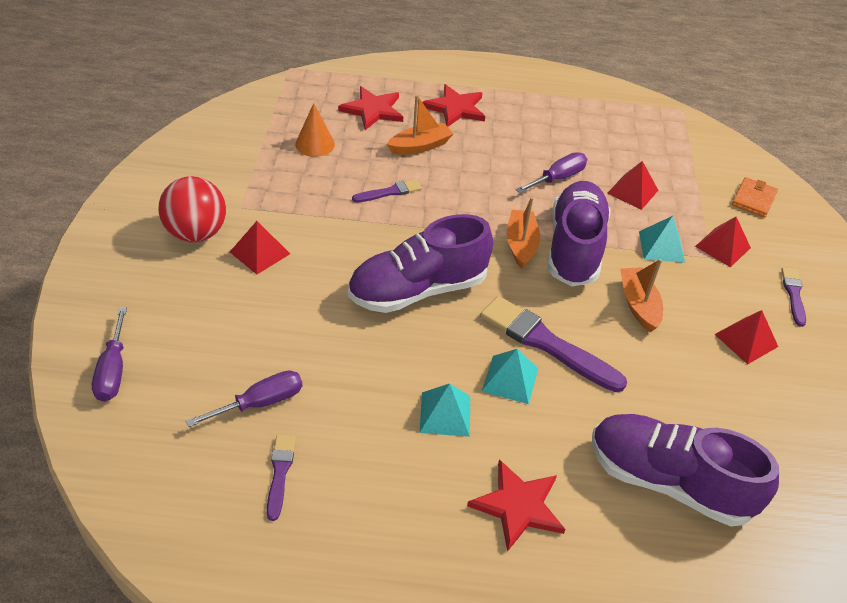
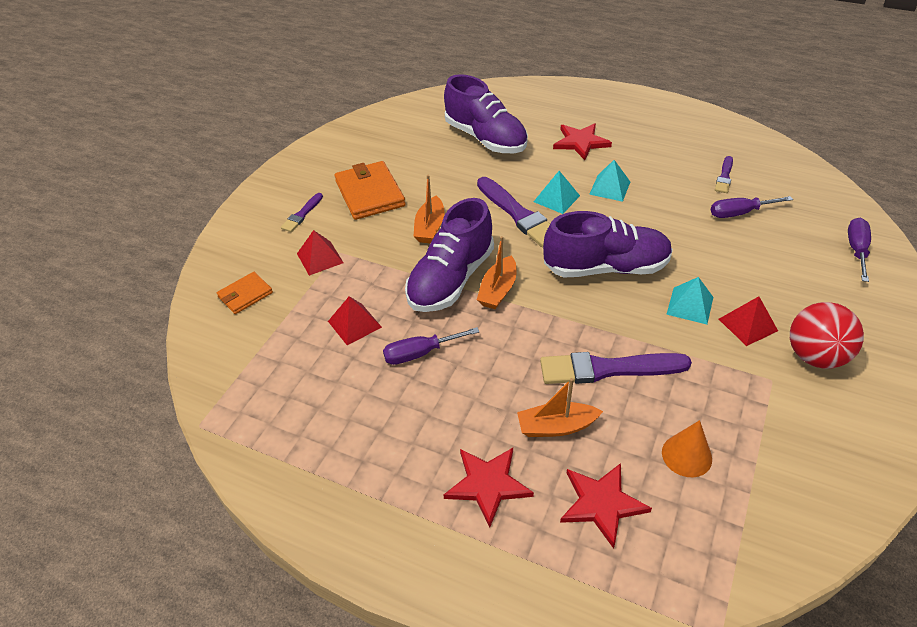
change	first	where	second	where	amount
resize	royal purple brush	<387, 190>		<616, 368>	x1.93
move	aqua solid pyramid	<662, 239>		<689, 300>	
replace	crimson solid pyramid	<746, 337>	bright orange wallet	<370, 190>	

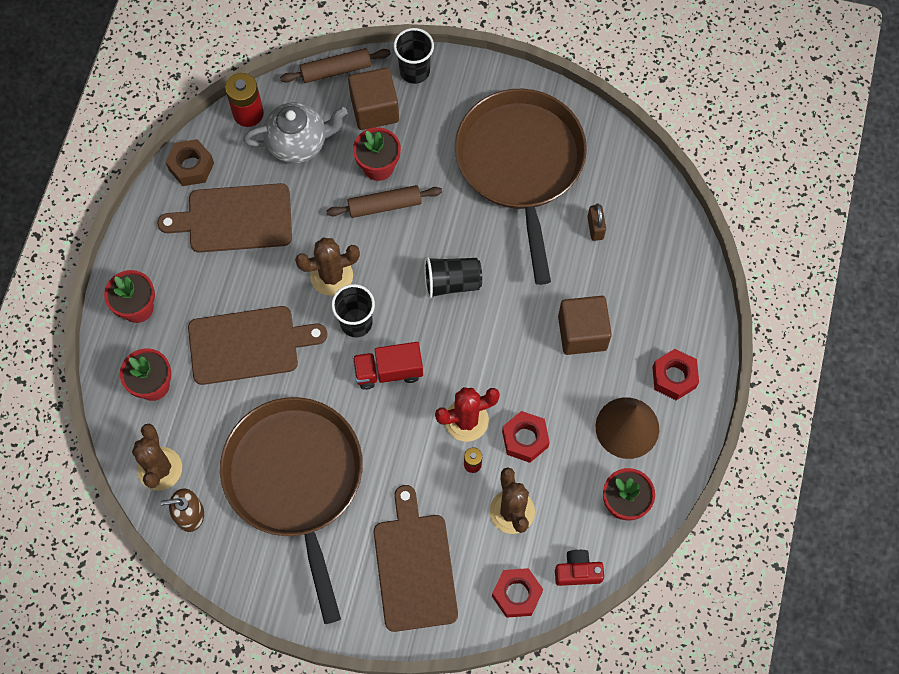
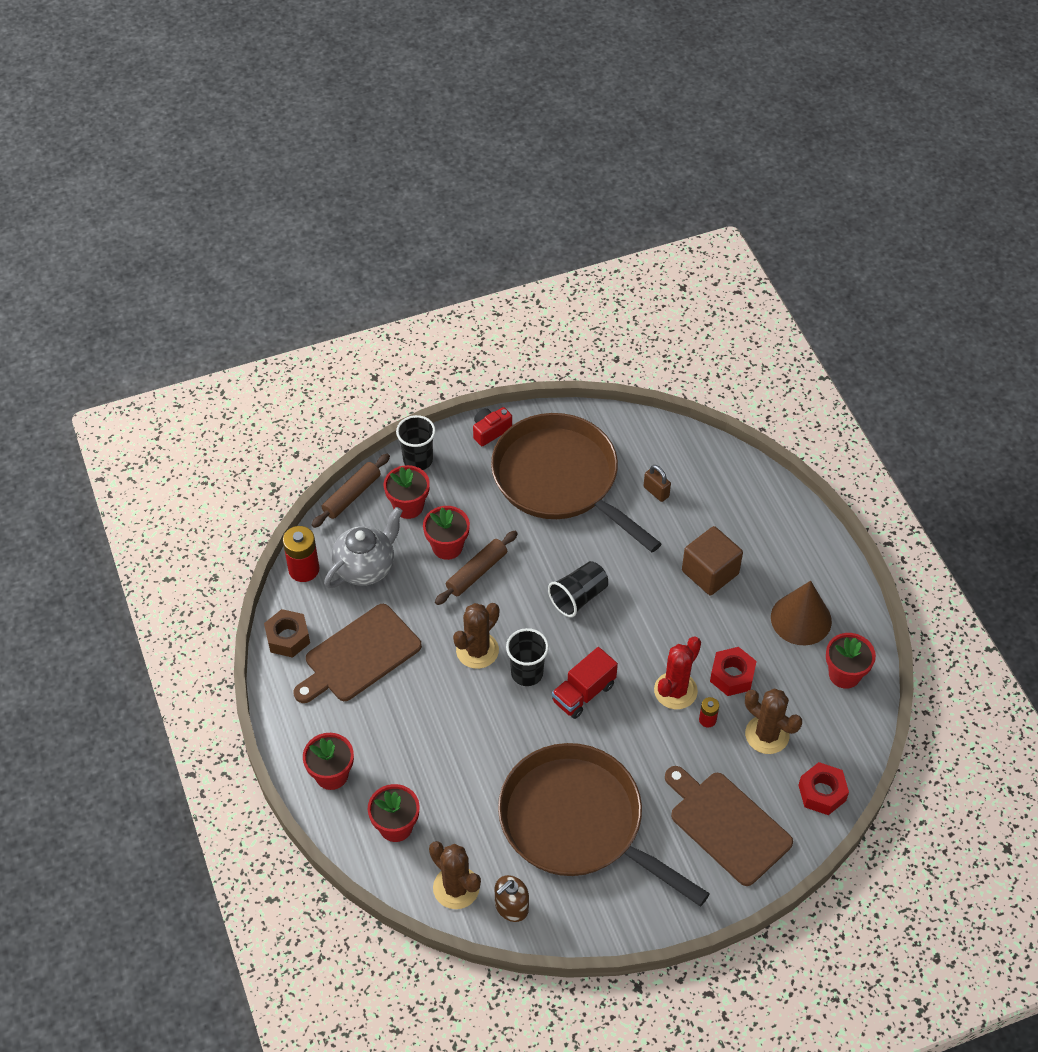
change	first	where	second	where	amount
delete	russet cutting board	<257, 345>			
replace	russet cube	<373, 99>	crimson plant pot	<407, 492>	
move	crimson camera	<579, 568>		<492, 426>	
delete	crimson hexagon nut	<675, 374>			

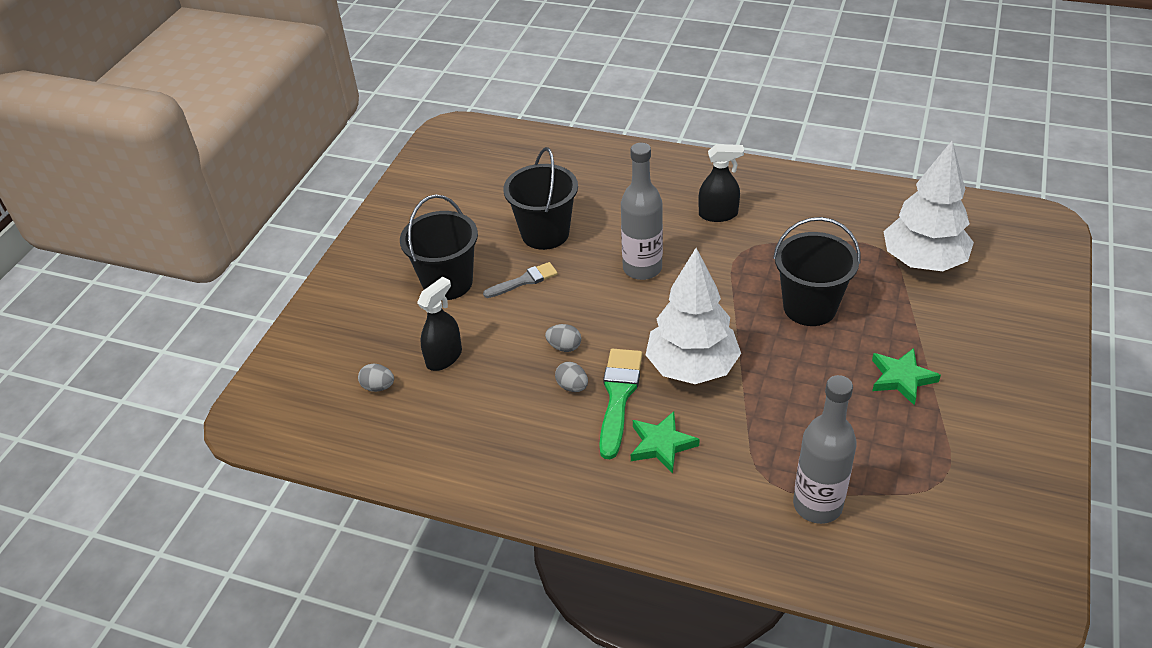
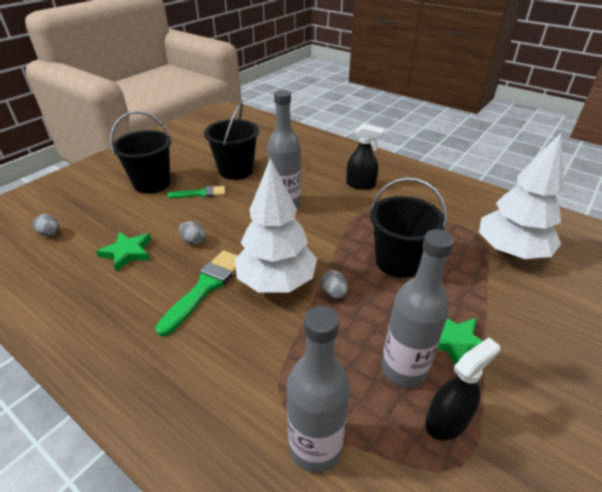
change	first	where	second	where	amount
move	jet-black spray cleaner	<439, 324>		<462, 389>	
recolor	grey brush	<520, 280>	leaf-green brush	<196, 192>	
move	grey egg shape	<571, 377>		<334, 284>	
move	leaf-green star	<665, 442>		<124, 252>	
insert			grey drink bottle	<418, 308>	

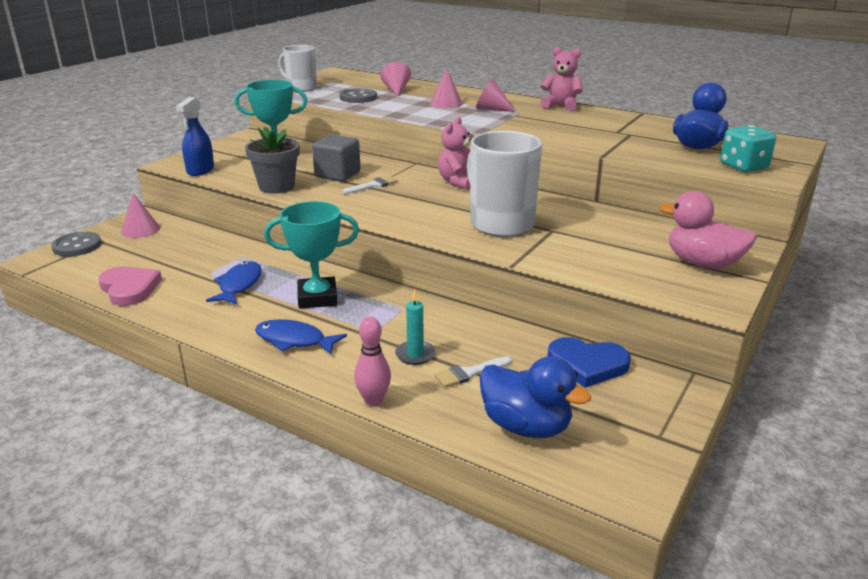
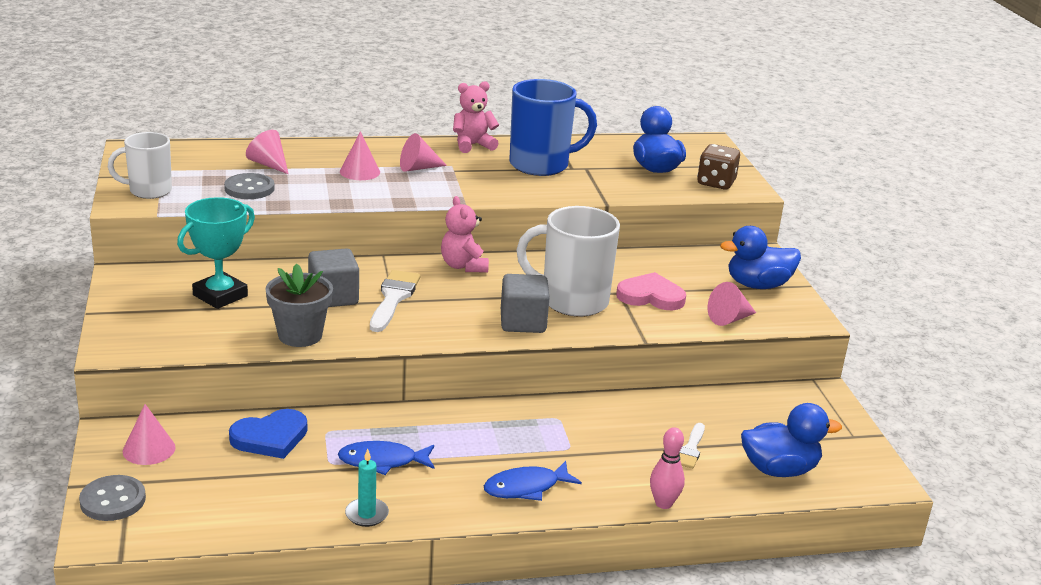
change	first	where	second	where	amount
move	pink heart shape	<130, 286>		<651, 291>	
delete	blue spray cleaner	<195, 136>			
rotate	blue fish figure	<234, 283>		<386, 458>	60 degrees counterclockwise
delete	aqua trophy	<311, 255>			
resize	pure white brush	<370, 185>		<395, 301>	x1.62
move	aqua candle	<415, 326>		<367, 488>	
move	blue heart shape	<589, 362>		<268, 434>	
recolor	pink toy duck	<708, 230>	blue toy duck	<760, 257>	
recolor	aqua die	<748, 148>	russet die	<718, 167>	
insert			grey cube	<525, 303>	
insert			blue tea mug	<553, 127>	
insert			pink cone shape	<732, 304>	

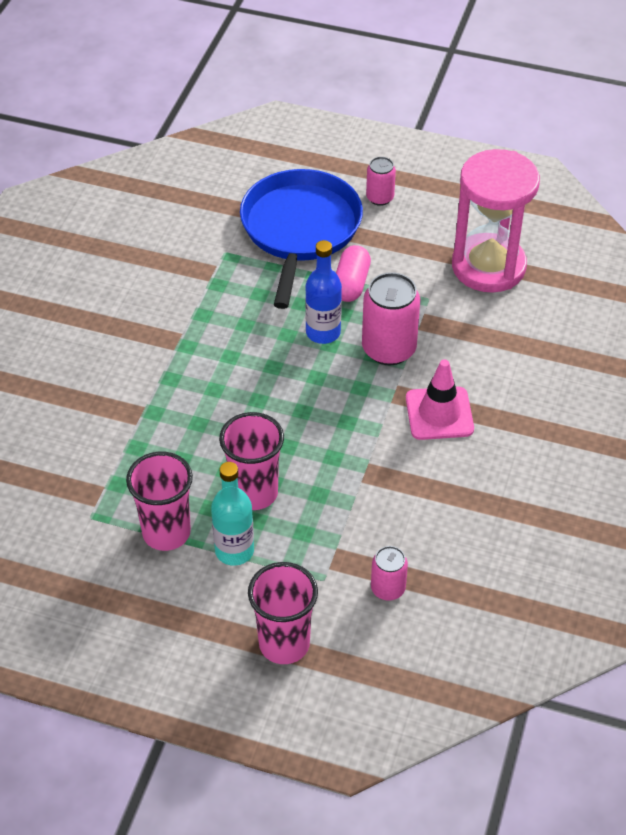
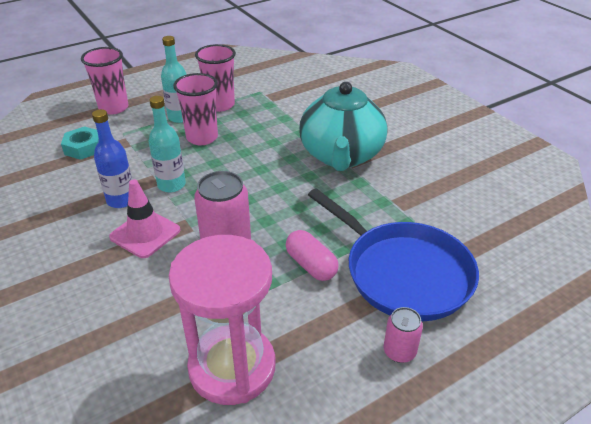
change	first	where	second	where	amount
move	blue drink bottle	<323, 292>		<112, 158>	
replace	pink soda can	<389, 573>	aqua hexagon nut	<80, 143>	
insert			aqua drink bottle	<167, 144>	
insert			aqua teapot	<343, 126>	

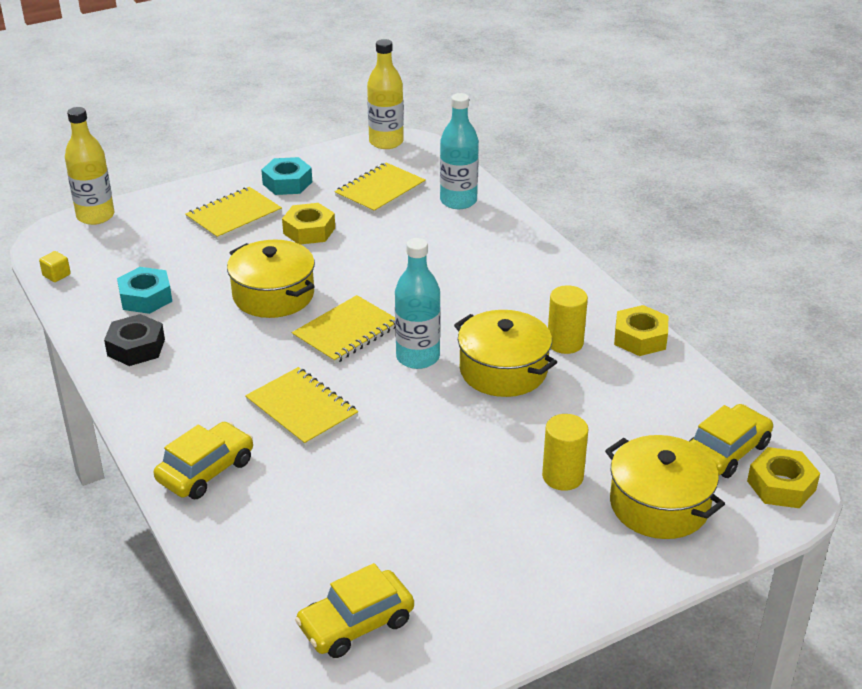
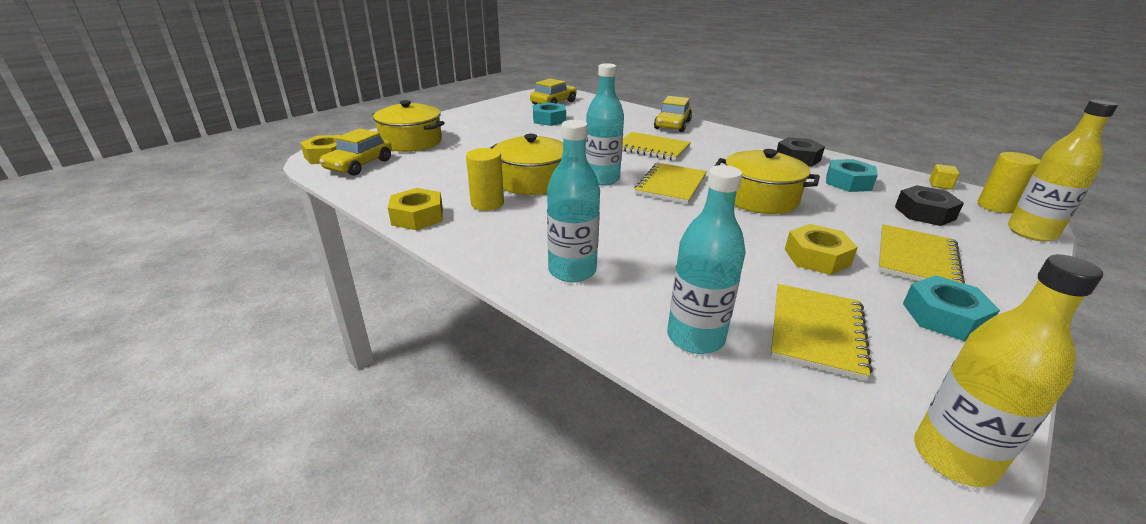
change	first	where	second	where	amount
move	golden cylinder	<565, 452>		<1009, 182>	
insert			aqua hexagon nut	<549, 114>	
insert			aqua drink bottle	<573, 201>	
insert			jet-black hexagon nut	<929, 205>	

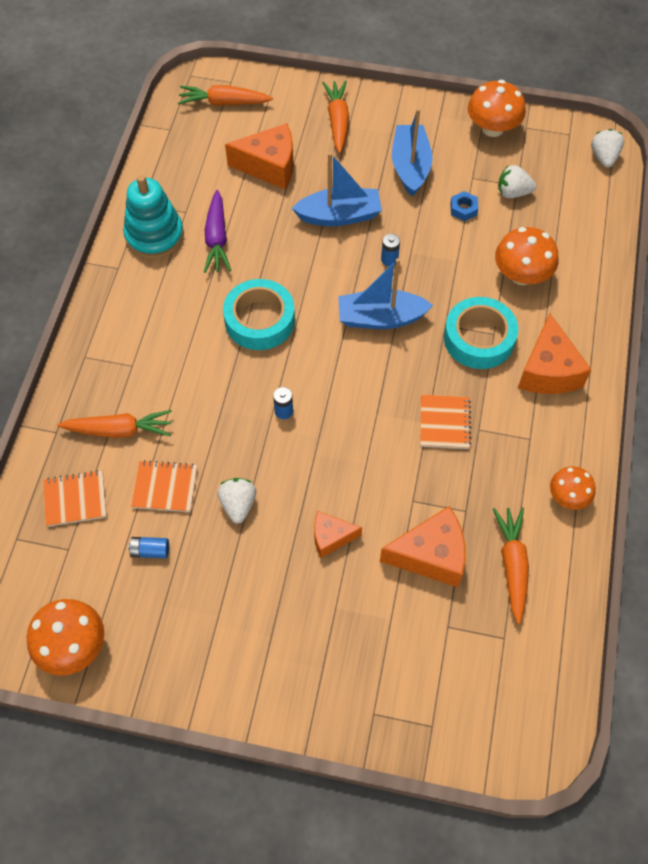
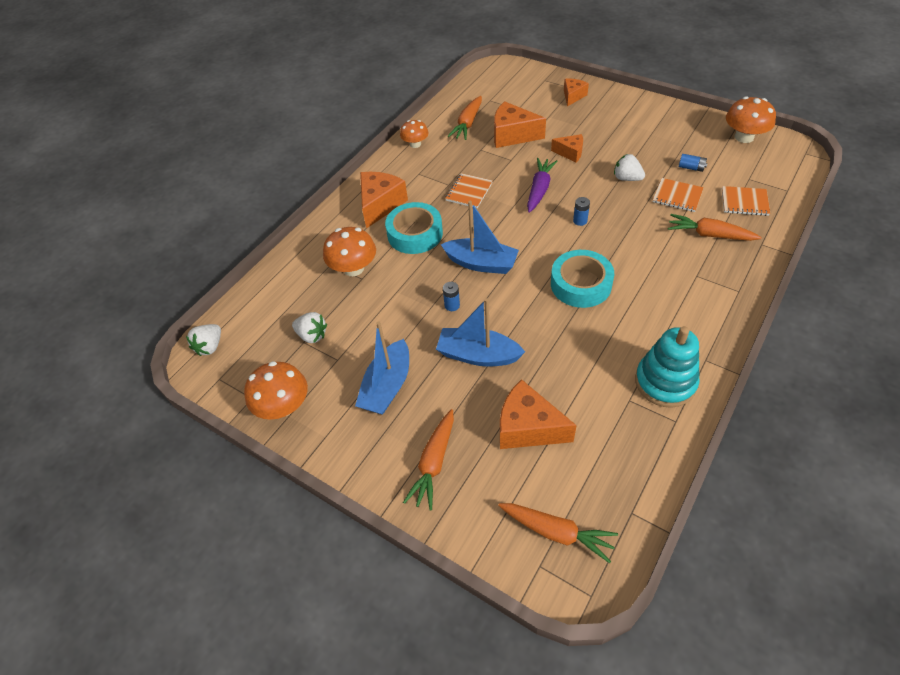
change	first	where	second	where	amount
move	royal purple carrot	<217, 231>		<542, 185>	
rotate	pure white strawberry	<236, 501>		<629, 167>	105 degrees clockwise
delete	blue hexagon nut	<464, 206>			
insert			bright orange cheese	<576, 92>	

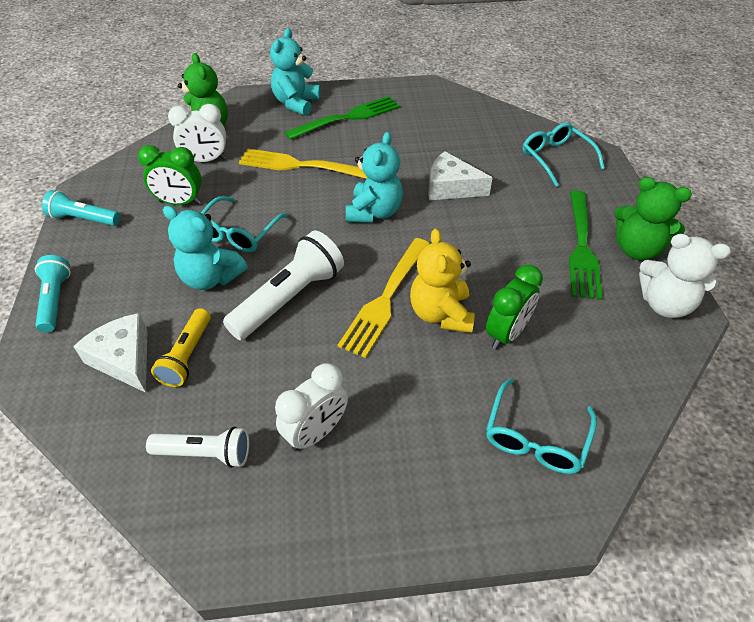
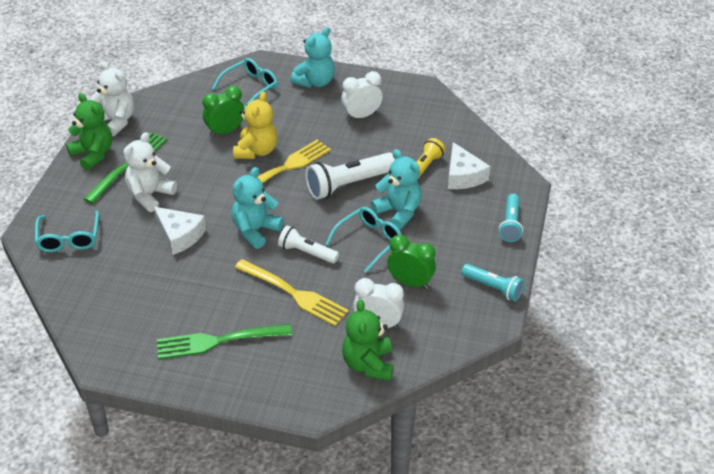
change	first	where	second	where	amount
move	pure white torch	<197, 447>		<308, 244>	
move	aqua teddy	<295, 72>		<313, 57>	
insert			pure white teddy	<150, 172>	

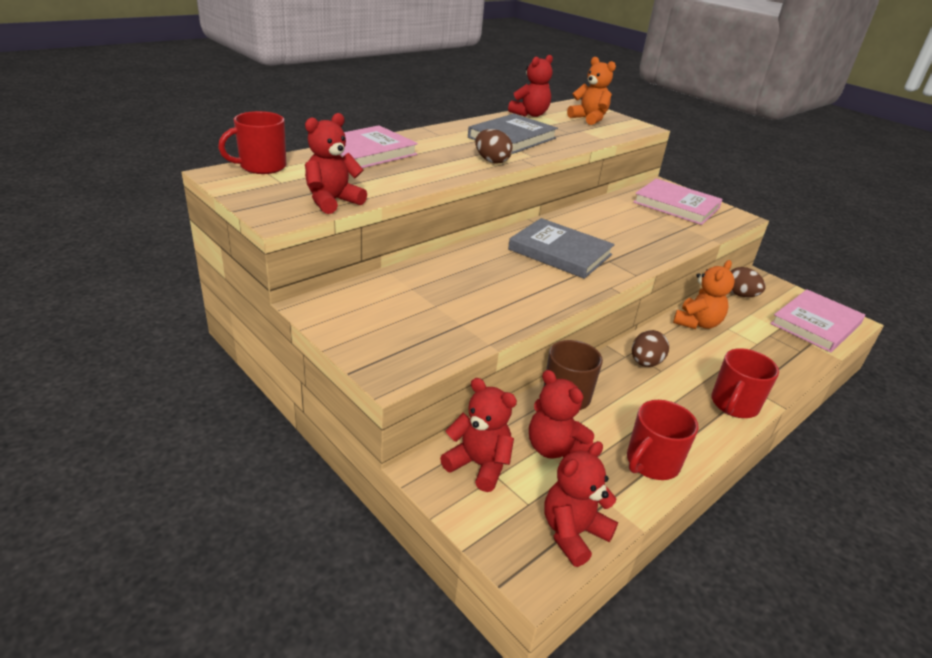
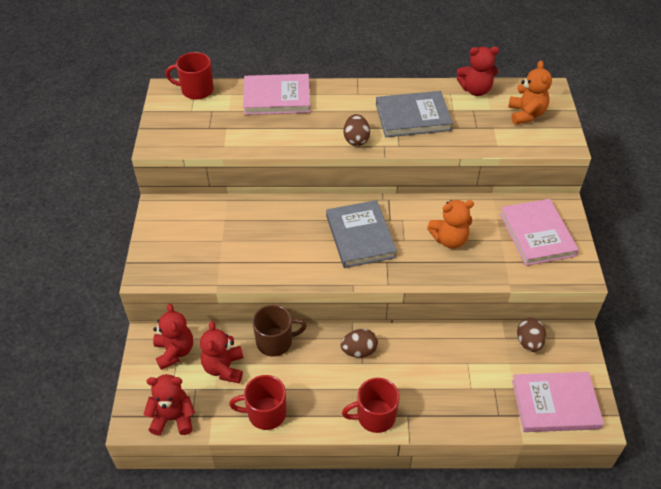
change	first	where	second	where	amount
delete	crimson teddy	<336, 163>			
move	bright orange teddy	<704, 294>		<450, 224>	

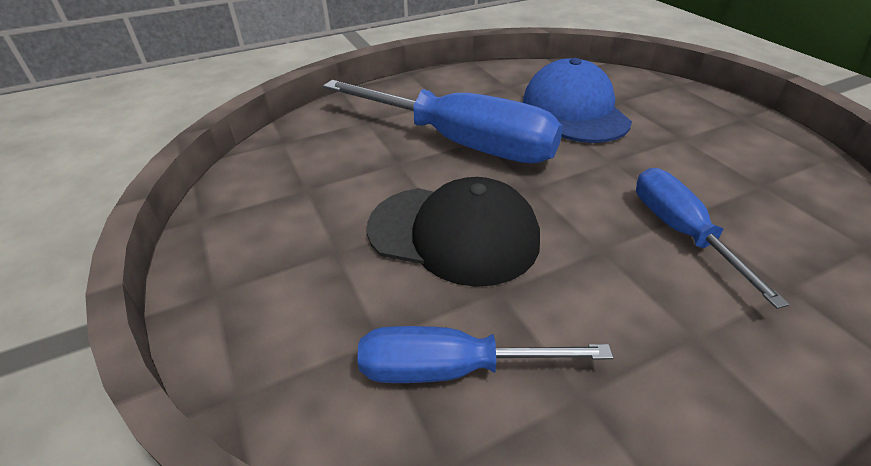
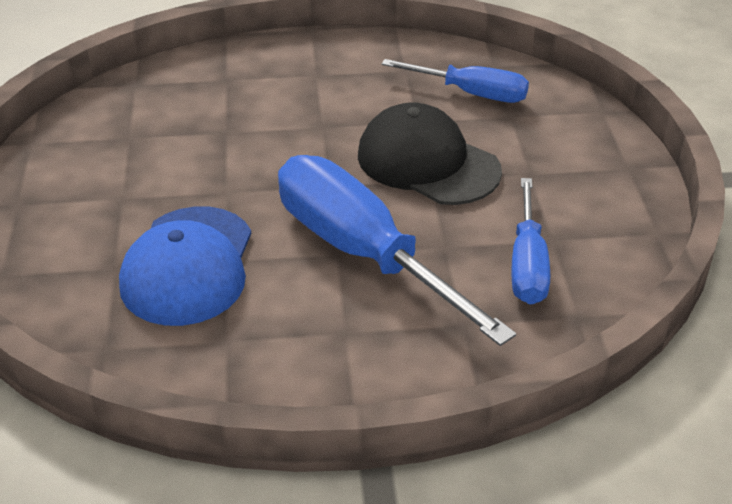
change	first	where	second	where	amount
move	blue hand screwdriver	<713, 238>		<531, 241>	

